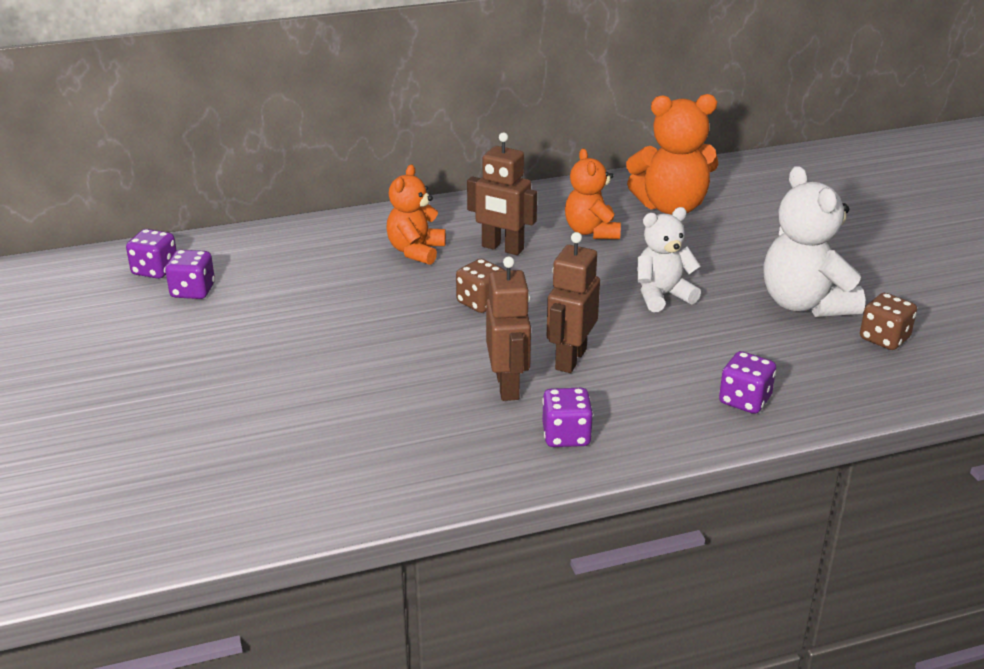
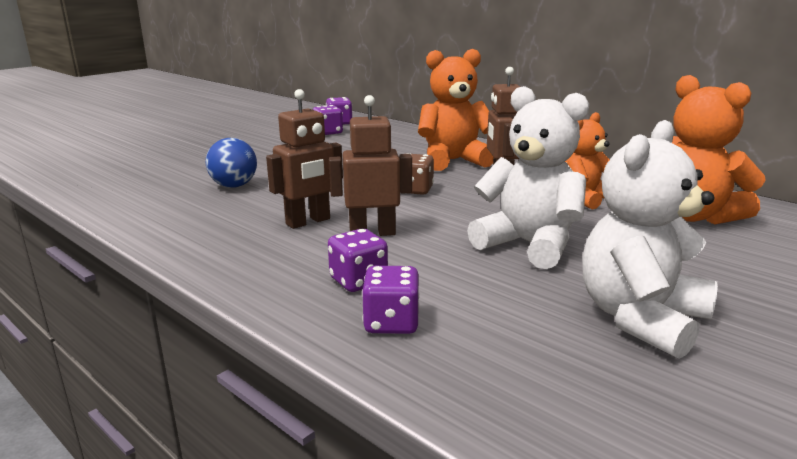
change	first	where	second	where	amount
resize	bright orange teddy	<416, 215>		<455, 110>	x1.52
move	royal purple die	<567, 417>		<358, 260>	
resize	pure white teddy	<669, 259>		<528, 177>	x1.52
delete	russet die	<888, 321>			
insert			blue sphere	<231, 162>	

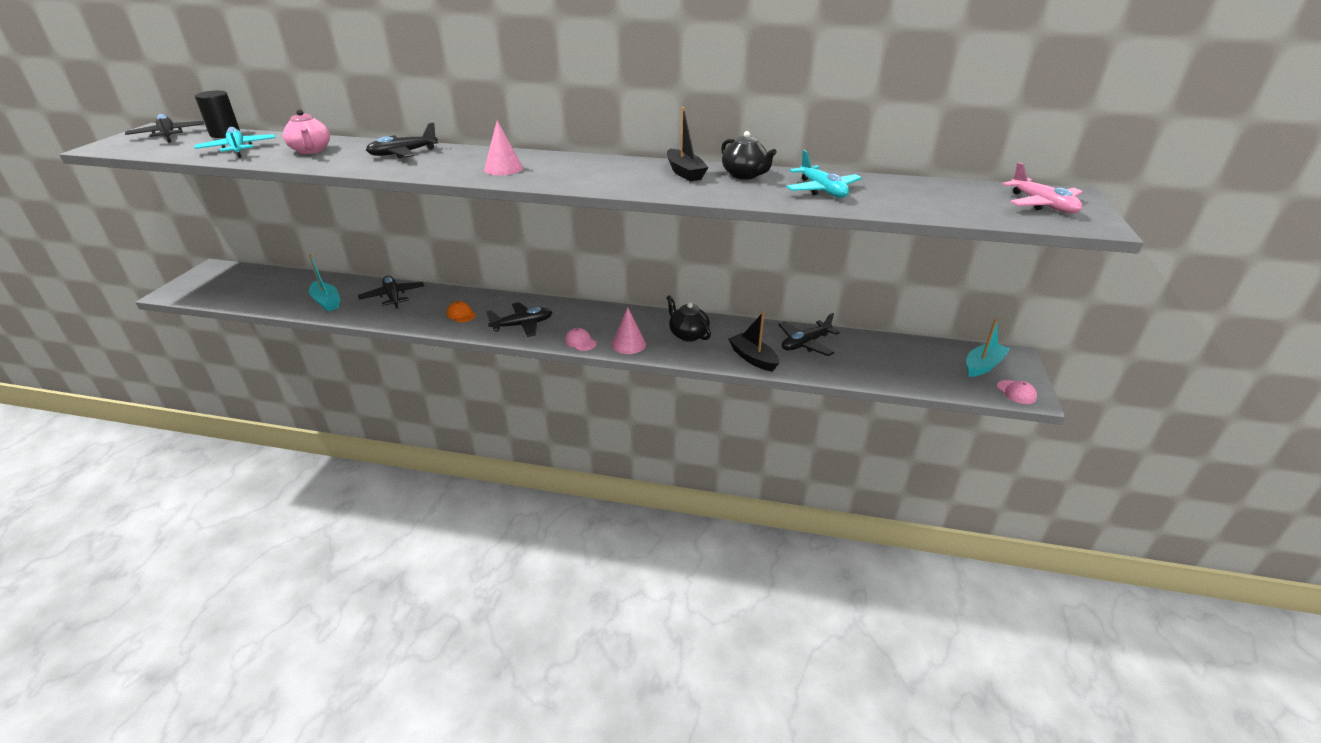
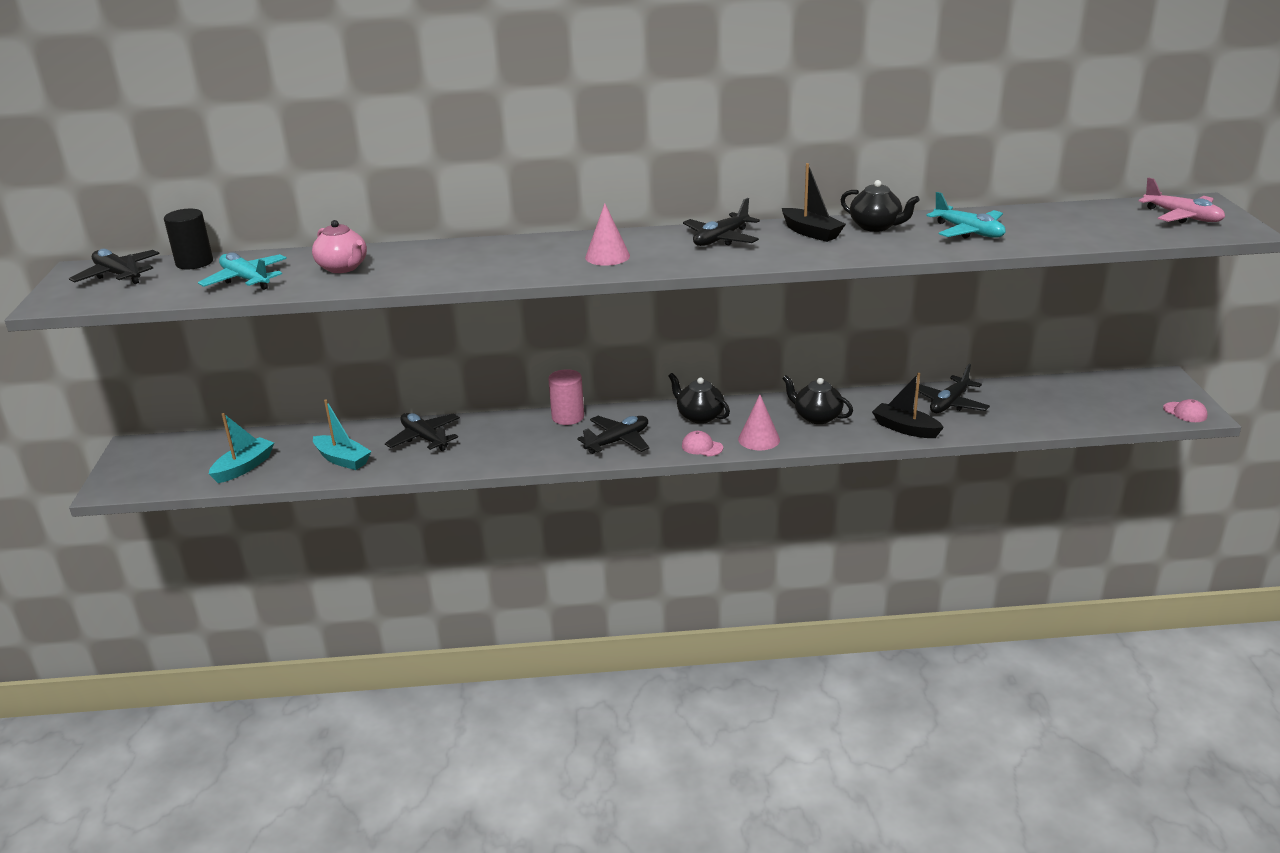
change	first	where	second	where	amount
move	jet-black plane	<402, 140>		<721, 222>	
delete	bright orange cap	<461, 311>			
move	aqua boat	<988, 347>		<241, 448>	
insert			pink cylinder	<566, 397>	
insert			jet-black teapot	<699, 398>	

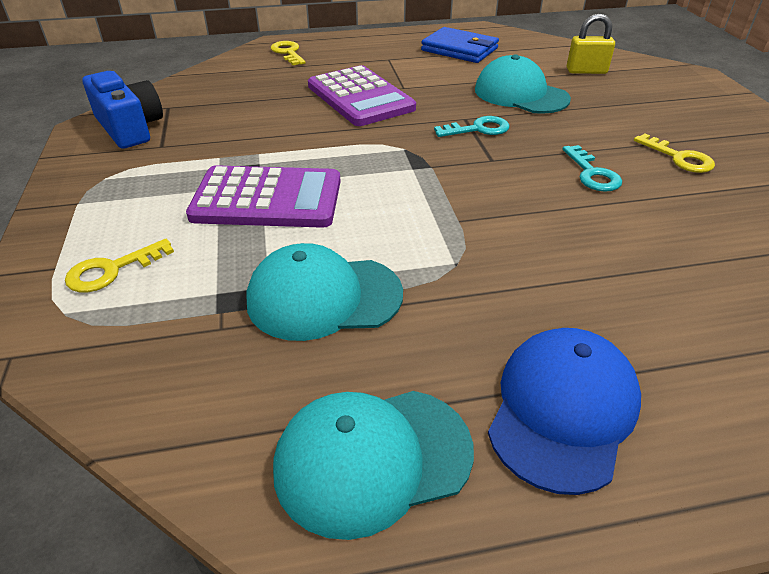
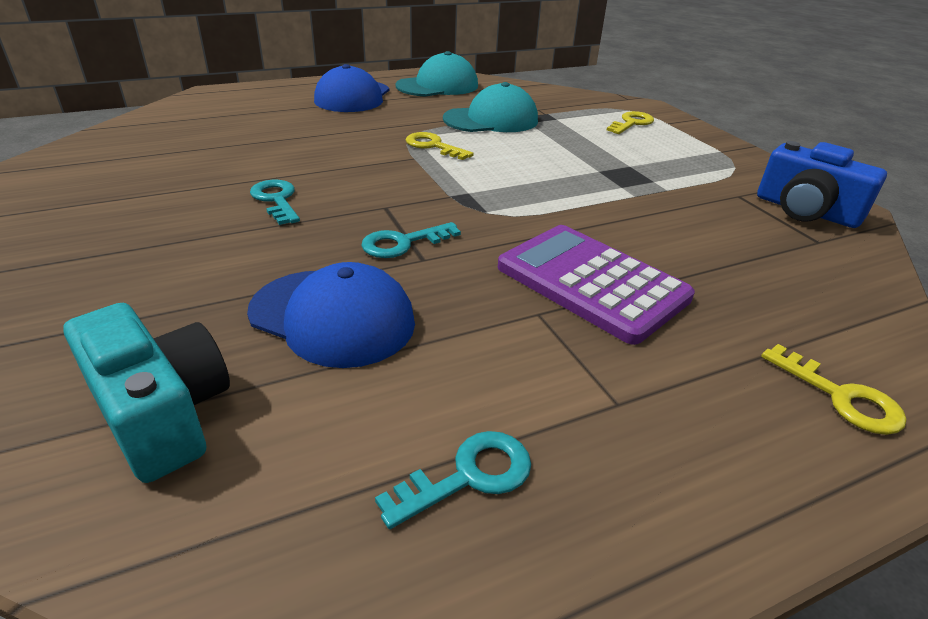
change	first	where	second	where	amount
delete	royal purple adding machine	<263, 196>			
replace	blue wallet	<460, 45>	aqua door key	<453, 480>	
recolor	aqua cap	<523, 84>	blue cap	<331, 315>	
replace	golden lock	<591, 43>	aqua camera	<146, 393>	
move	golden door key	<674, 153>		<440, 146>	

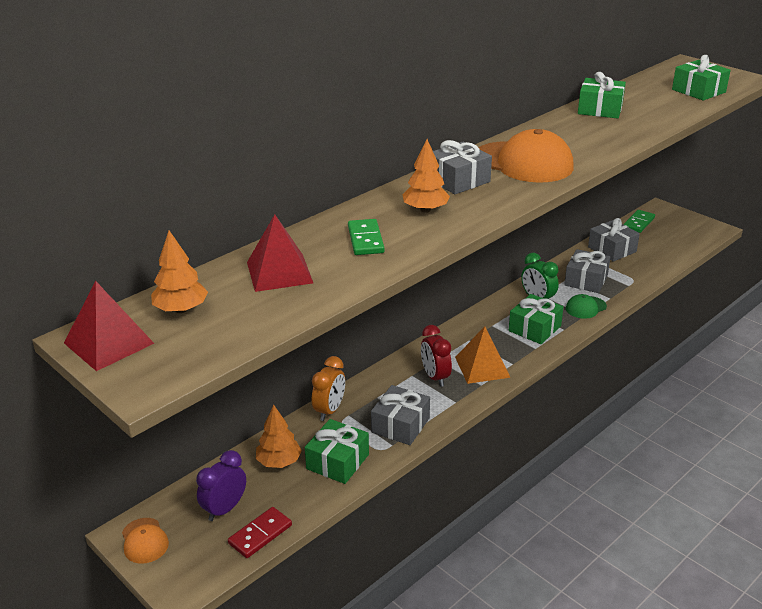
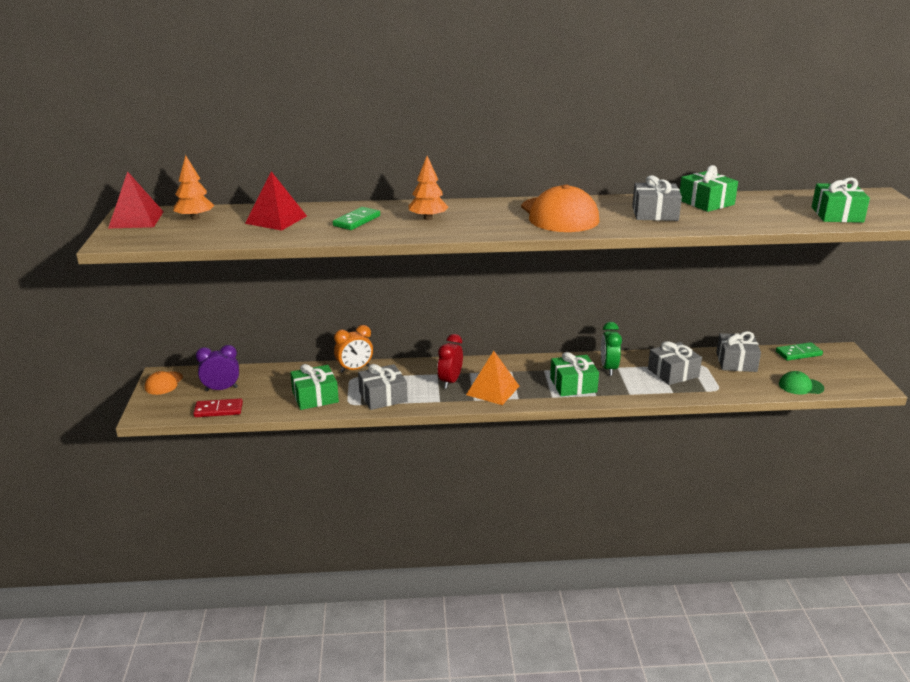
change	first	where	second	where	amount
delete	bright orange fir tree	<279, 436>			
move	grey present	<462, 167>		<657, 198>	
move	leaf-green cap	<586, 306>		<801, 382>	

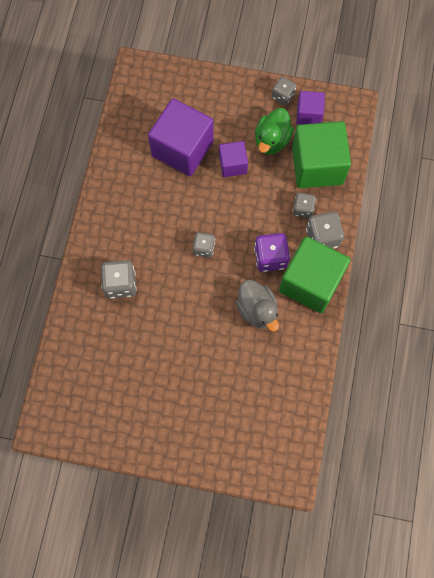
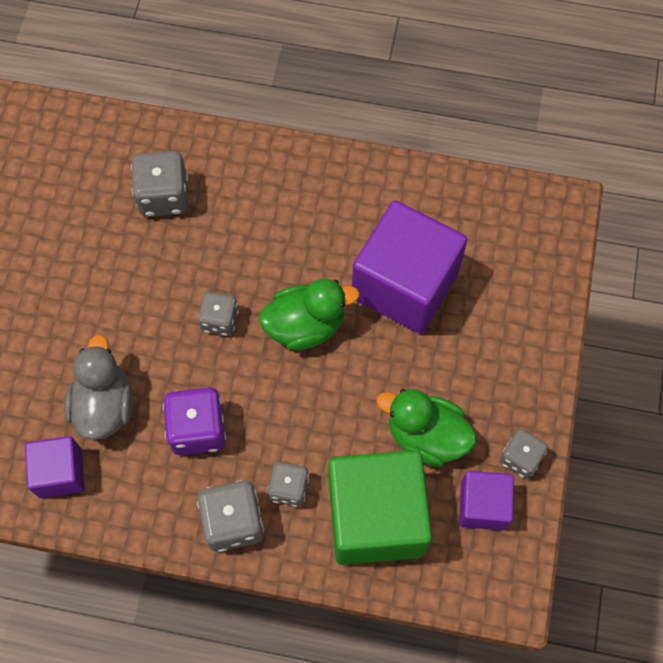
change	first	where	second	where	amount
move	royal purple cube	<233, 159>		<55, 467>	
rotate	grey toy duck	<257, 306>		<98, 387>	120 degrees clockwise
delete	leaf-green cube	<314, 274>			
insert			leaf-green toy duck	<309, 314>	

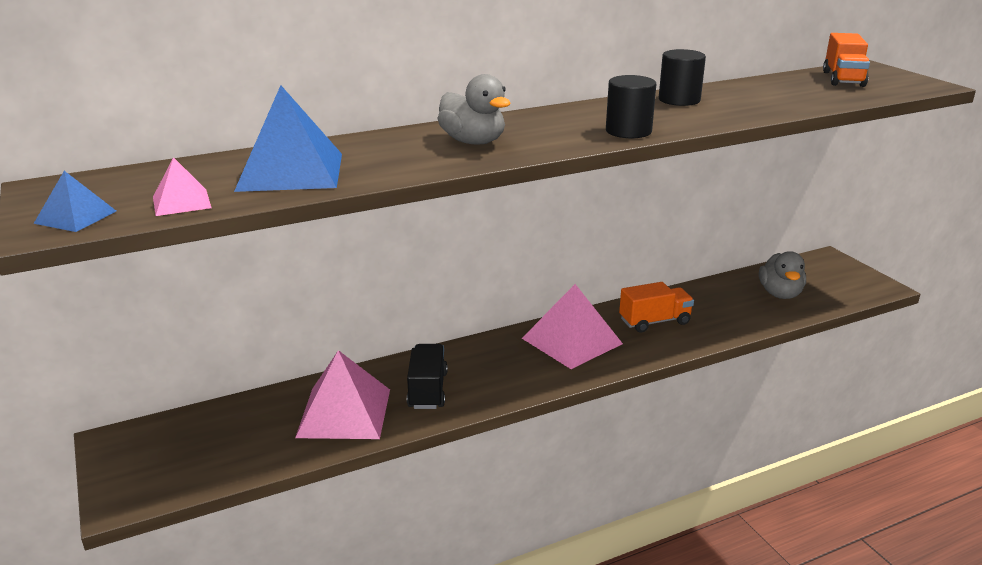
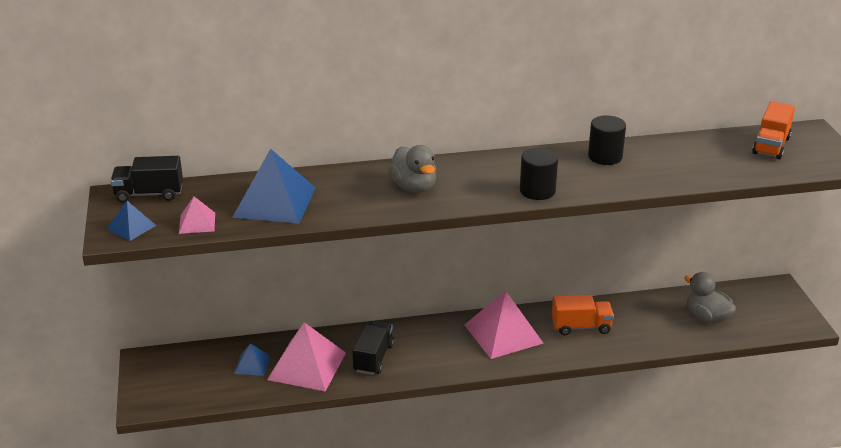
change	first	where	second	where	amount
rotate	grey toy duck	<782, 275>		<710, 298>	120 degrees clockwise
insert			jet-black truck	<147, 179>	
insert			blue solid pyramid	<252, 359>	

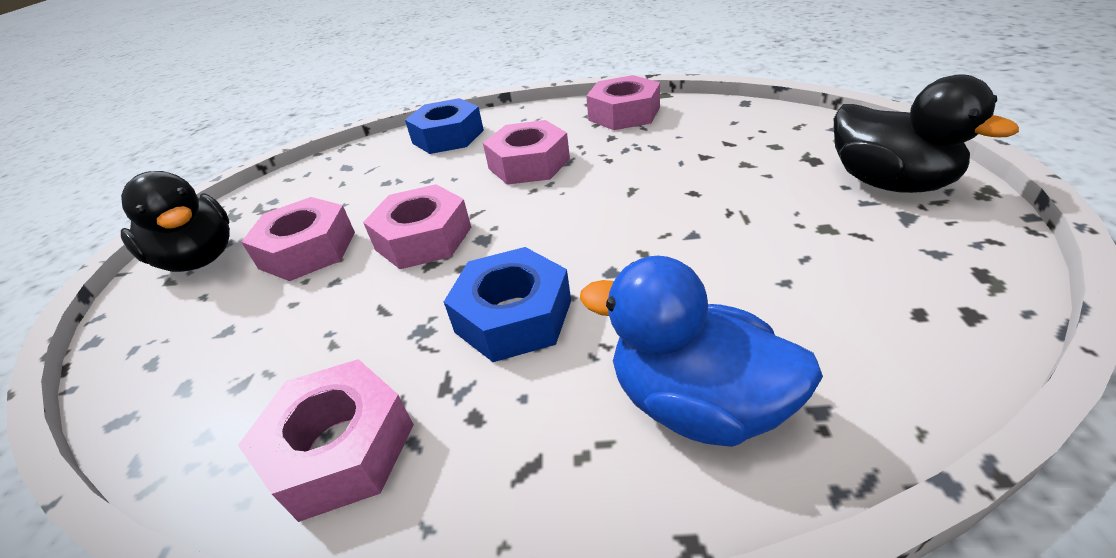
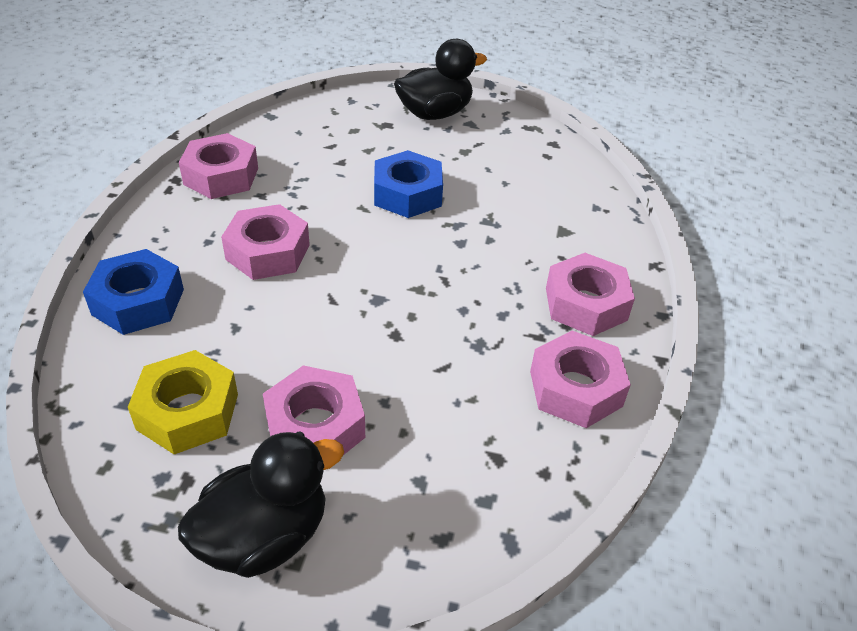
change	first	where	second	where	amount
move	pink hexagon nut	<417, 226>		<590, 294>	
move	blue hexagon nut	<507, 304>		<408, 184>	
delete	blue toy duck	<701, 351>			
insert			golden hexagon nut	<183, 402>	

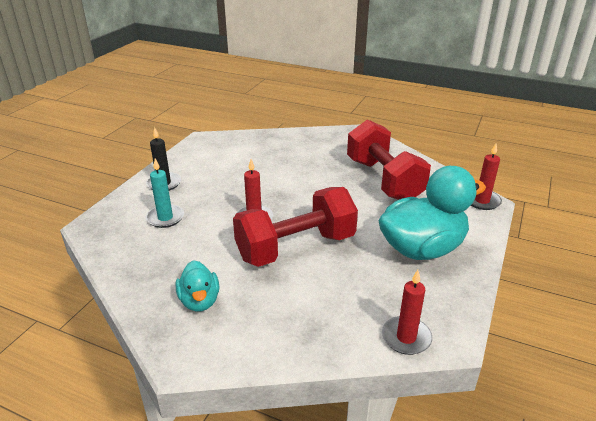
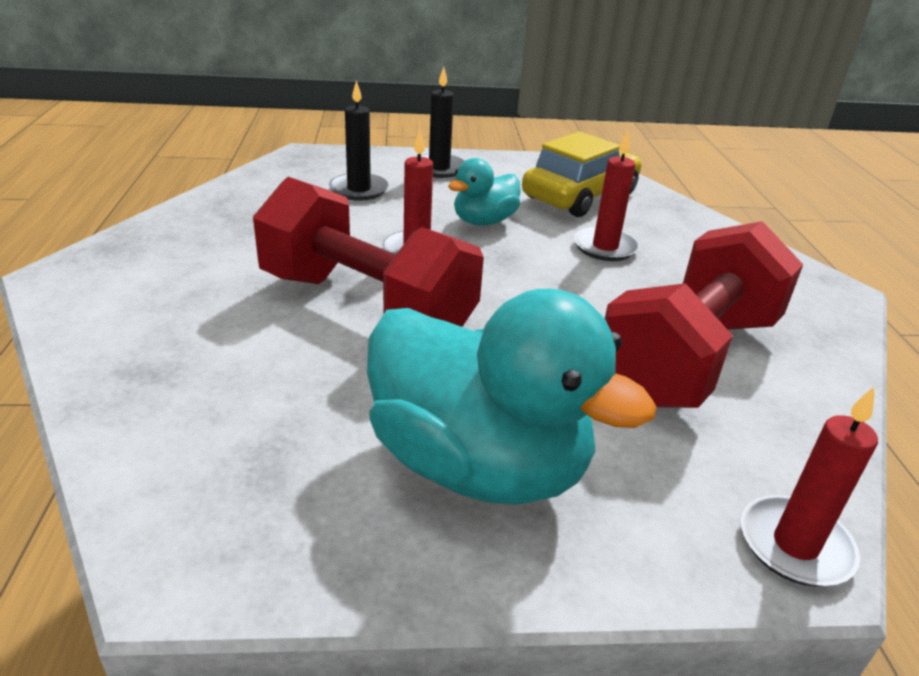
change	first	where	second	where	amount
recolor	aqua candle	<165, 193>	jet-black candle	<359, 140>	
move	aqua toy duck	<197, 286>		<484, 192>	
move	crimson candle	<407, 312>		<607, 196>	
insert			golden car	<582, 174>	

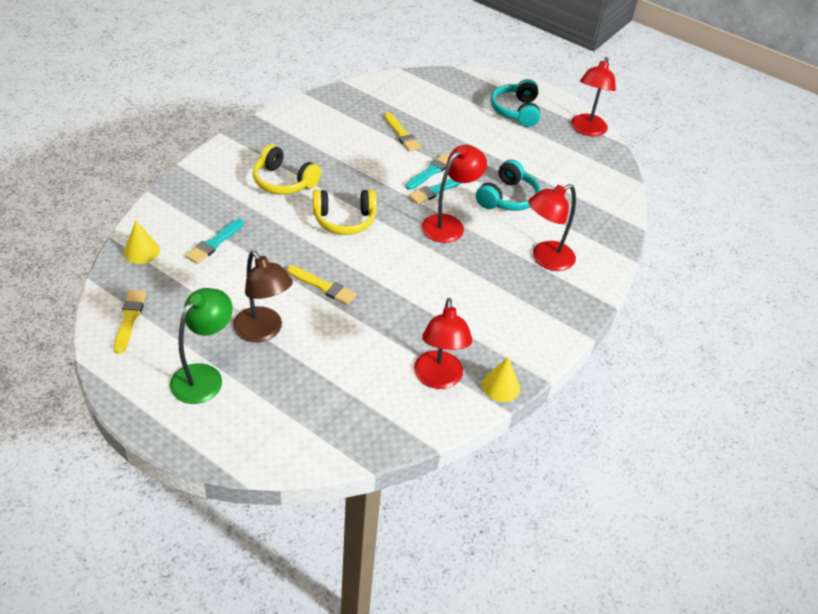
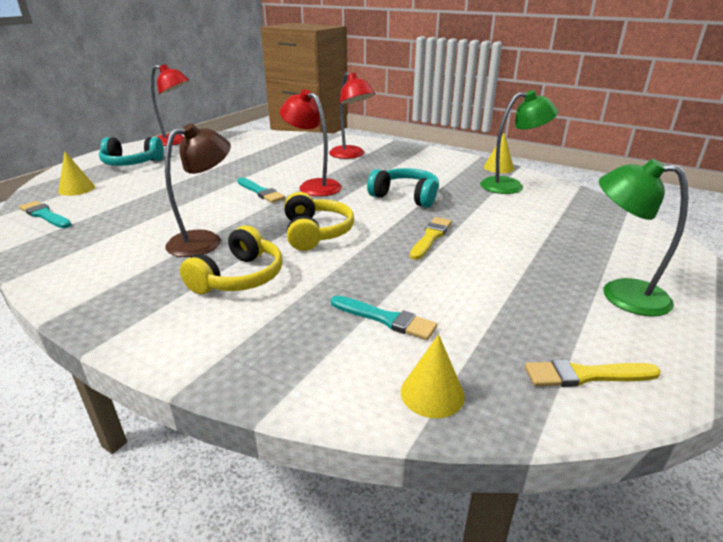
change	first	where	second	where	amount
move	russet lamp	<263, 296>		<198, 190>	
delete	golden brush	<402, 132>			
move	aqua brush	<427, 172>		<45, 214>	
recolor	crimson lamp	<443, 343>	leaf-green lamp	<519, 142>	
move	aqua headset	<508, 185>		<403, 188>	
insert			golden cone shape	<76, 173>	

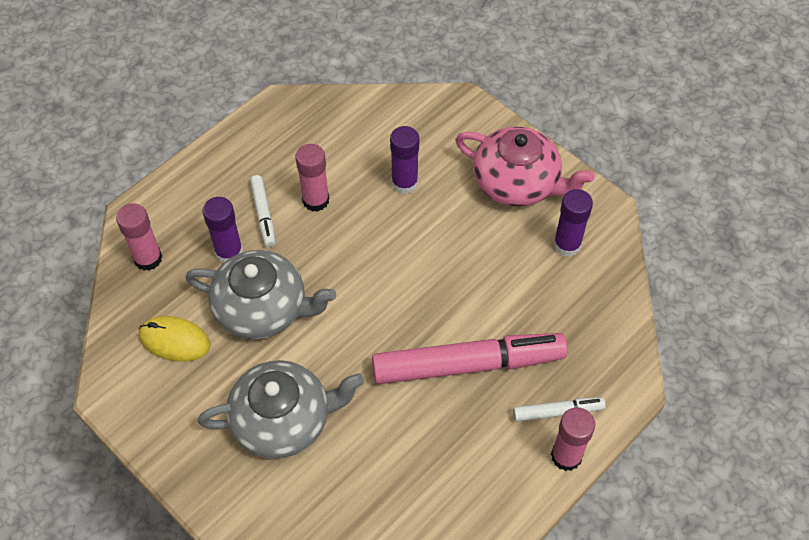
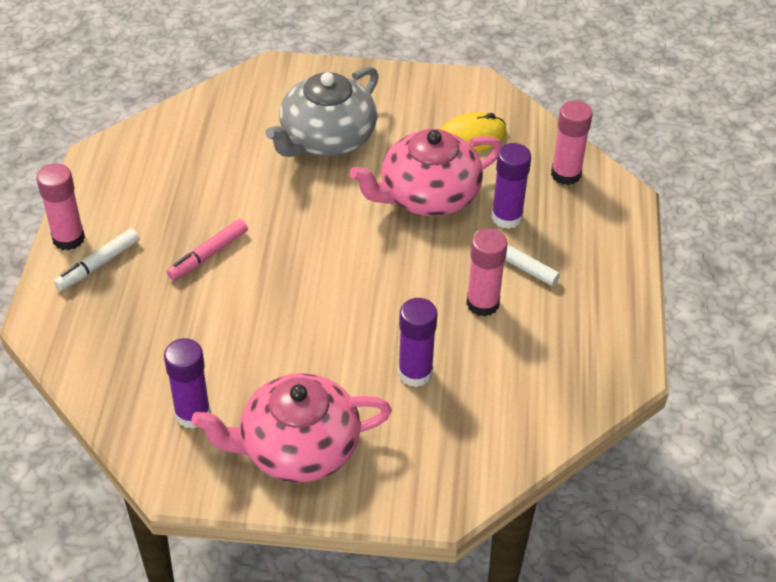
change	first	where	second	where	amount
recolor	grey teapot	<260, 294>	pink teapot	<426, 172>	
resize	pink marker	<470, 358>		<207, 249>	x0.46

